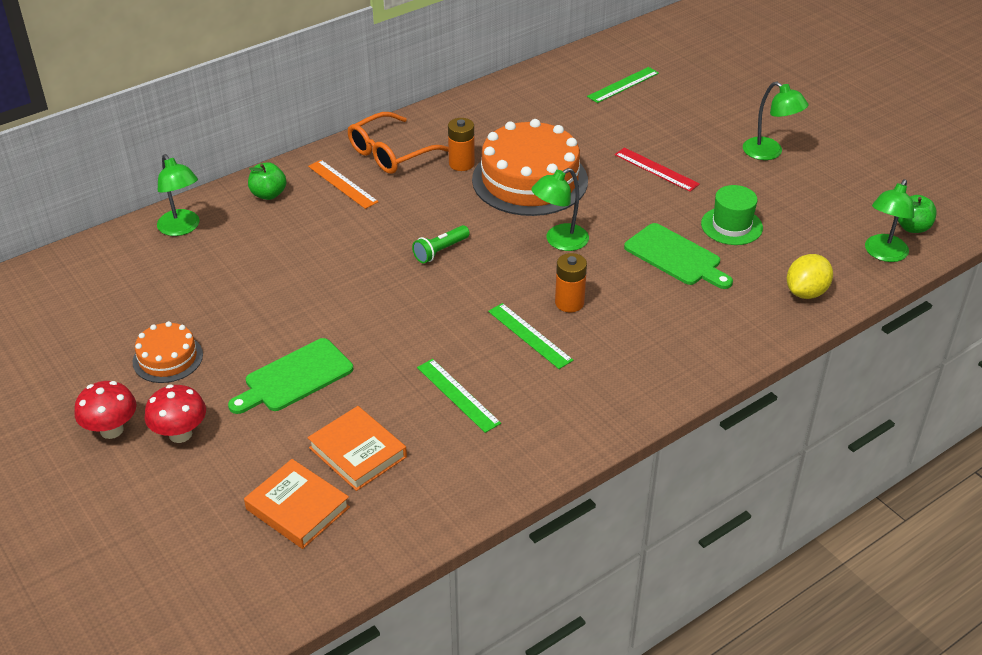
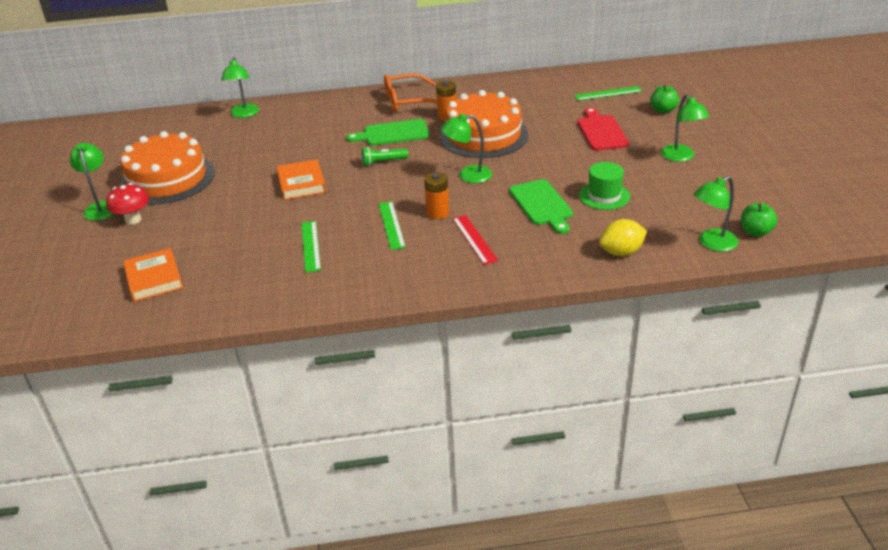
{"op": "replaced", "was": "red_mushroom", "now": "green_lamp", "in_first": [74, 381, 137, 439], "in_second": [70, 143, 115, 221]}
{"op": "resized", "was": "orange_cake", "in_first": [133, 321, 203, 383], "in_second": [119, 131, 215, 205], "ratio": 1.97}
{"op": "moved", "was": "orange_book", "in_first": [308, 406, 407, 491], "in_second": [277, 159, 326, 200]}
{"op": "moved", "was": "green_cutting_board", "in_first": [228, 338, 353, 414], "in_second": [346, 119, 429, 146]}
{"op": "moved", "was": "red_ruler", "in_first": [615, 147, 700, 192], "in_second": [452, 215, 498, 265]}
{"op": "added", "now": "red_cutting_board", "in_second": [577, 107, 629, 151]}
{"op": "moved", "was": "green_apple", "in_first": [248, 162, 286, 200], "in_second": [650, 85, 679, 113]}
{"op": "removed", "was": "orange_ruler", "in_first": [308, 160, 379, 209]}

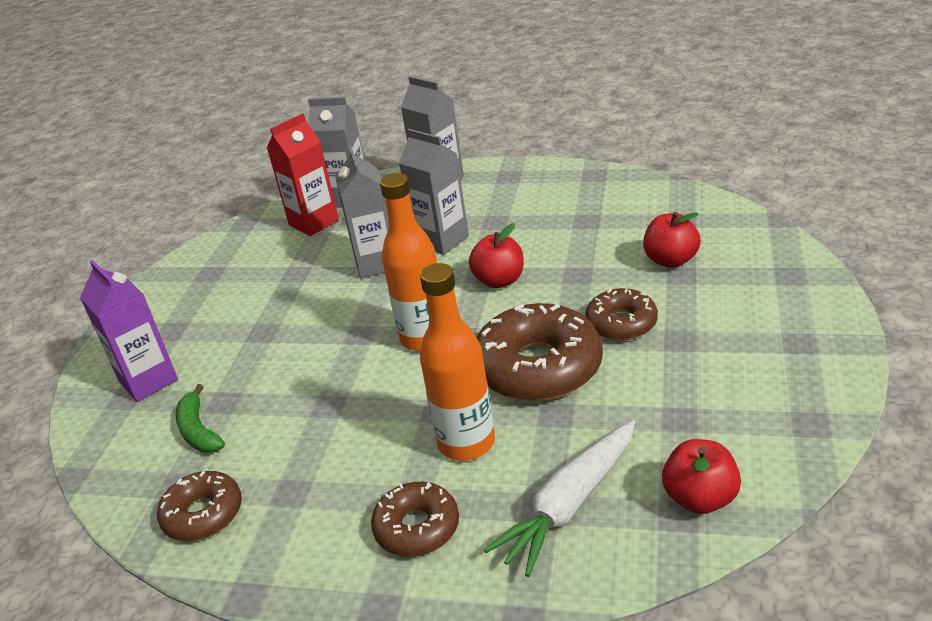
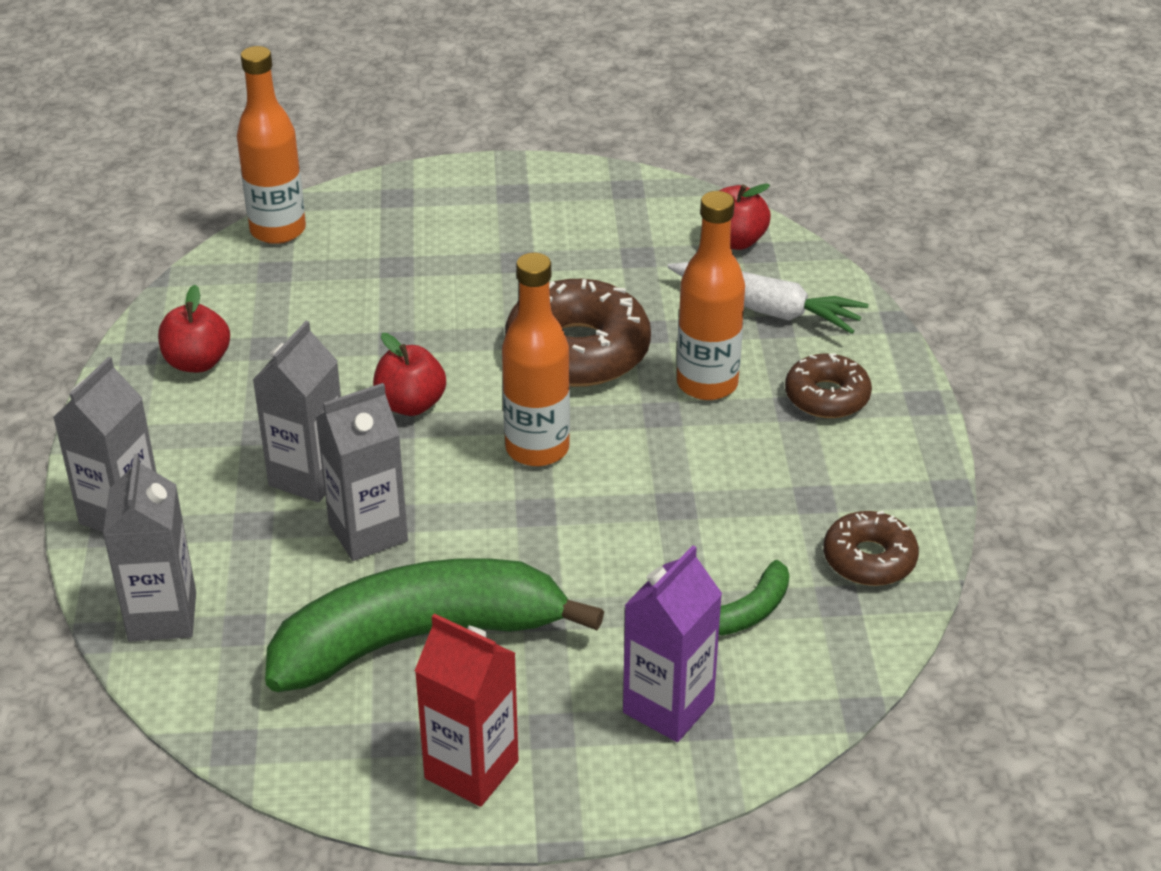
{"op": "moved", "was": "red_apple", "in_first": [643, 212, 701, 268], "in_second": [158, 285, 230, 372]}
{"op": "added", "now": "orange_bottle", "in_second": [237, 46, 306, 244]}
{"op": "added", "now": "green_banana", "in_second": [265, 558, 604, 692]}
{"op": "moved", "was": "red_carton", "in_first": [267, 113, 339, 236], "in_second": [415, 613, 519, 807]}
{"op": "removed", "was": "brown_donut", "in_first": [585, 288, 658, 341]}

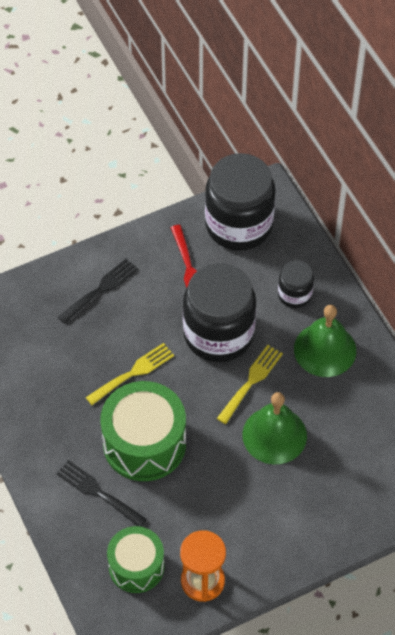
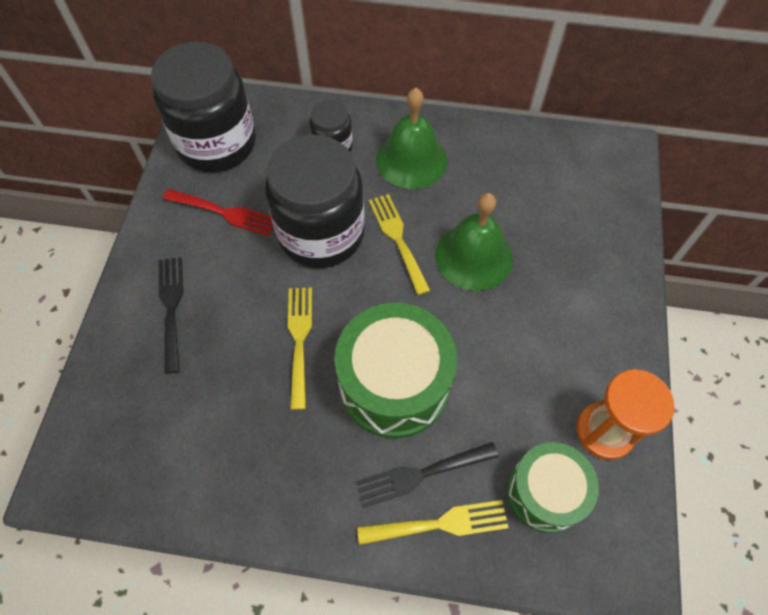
{"op": "added", "now": "yellow_fork", "in_second": [357, 500, 508, 545]}

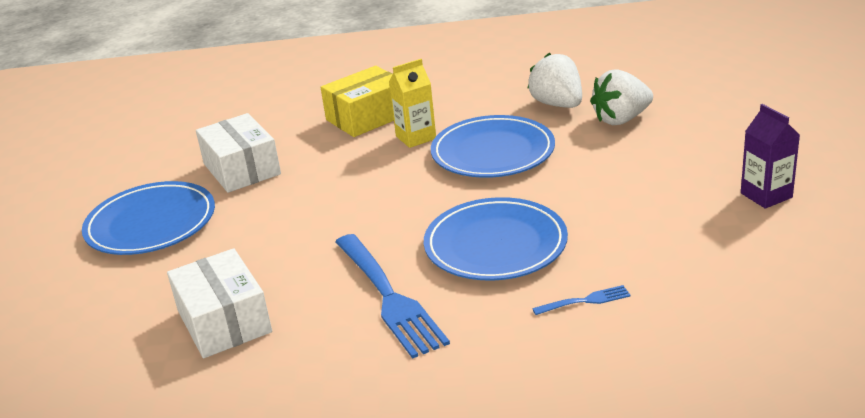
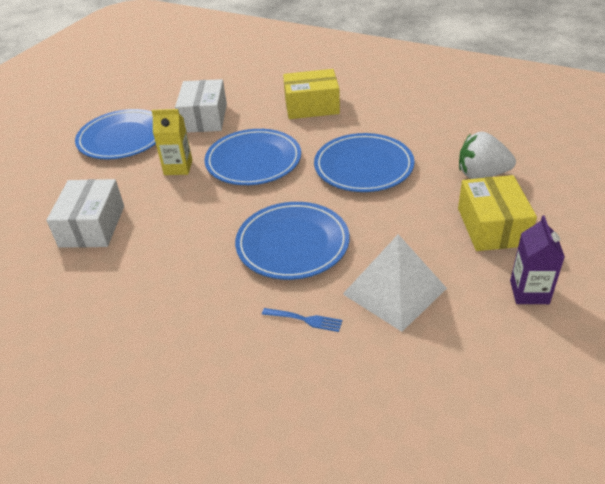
{"op": "moved", "was": "yellow_carton", "in_first": [389, 59, 436, 148], "in_second": [152, 109, 192, 175]}
{"op": "added", "now": "blue_plate", "in_second": [204, 129, 301, 185]}
{"op": "added", "now": "white_pyramid", "in_second": [343, 234, 447, 332]}
{"op": "added", "now": "yellow_box", "in_second": [458, 175, 537, 251]}
{"op": "removed", "was": "blue_fork", "in_first": [335, 234, 450, 359]}
{"op": "removed", "was": "white_strawberry", "in_first": [527, 52, 582, 108]}

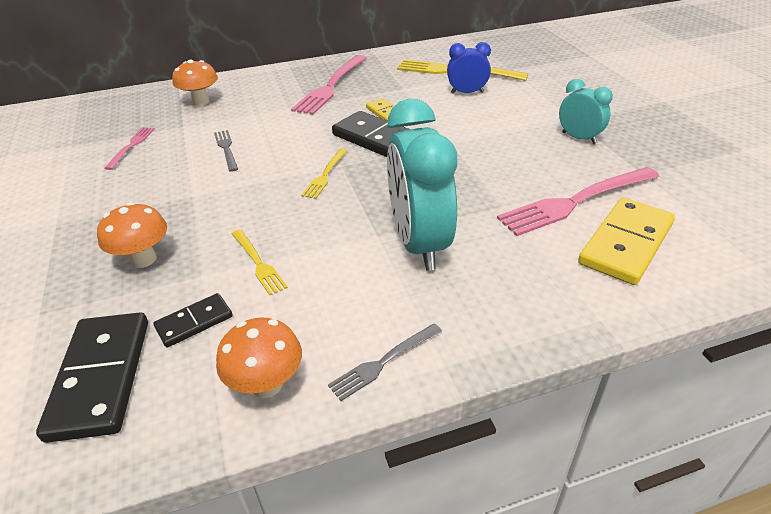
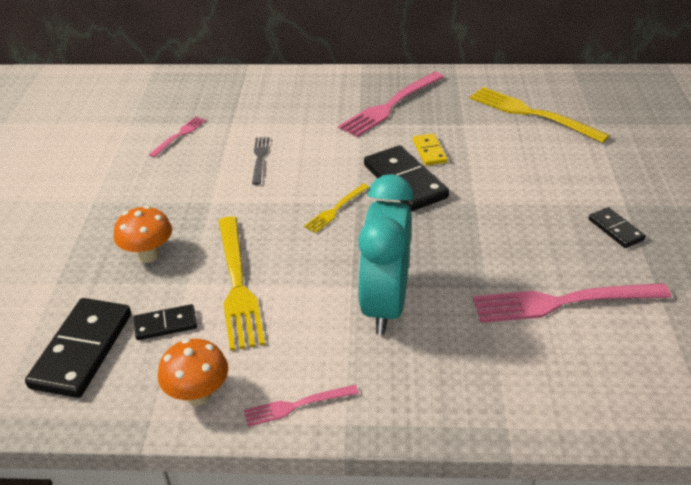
{"op": "resized", "was": "yellow_fork", "in_first": [232, 229, 288, 295], "in_second": [219, 216, 265, 351], "ratio": 1.91}
{"op": "recoloured", "was": "grey_fork", "now": "pink_fork", "in_first": [328, 323, 442, 401], "in_second": [244, 385, 359, 427]}
{"op": "replaced", "was": "turquoise_clock", "now": "black_domino", "in_first": [559, 79, 613, 144], "in_second": [589, 207, 646, 248]}
{"op": "removed", "was": "orange_mushroom", "in_first": [172, 59, 218, 106]}
{"op": "removed", "was": "blue_clock", "in_first": [447, 42, 491, 94]}
{"op": "removed", "was": "yellow_domino", "in_first": [578, 197, 675, 285]}

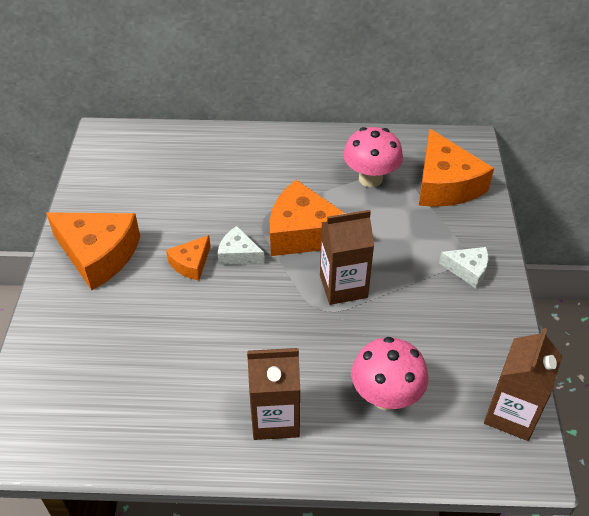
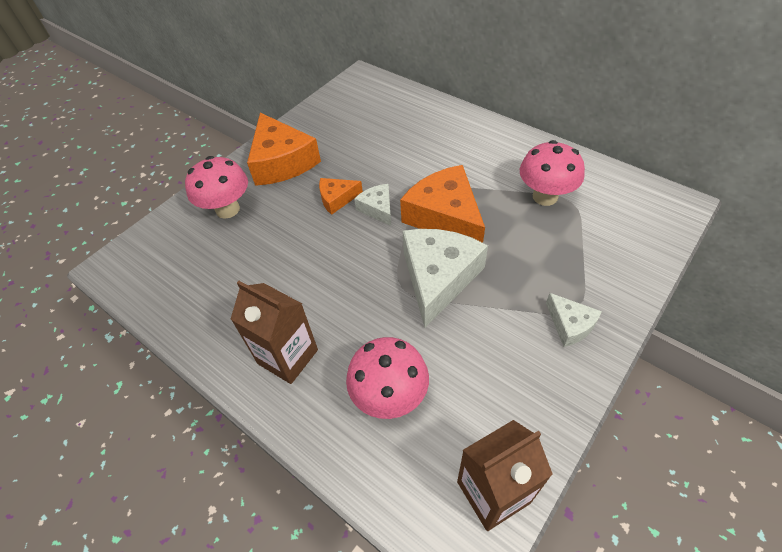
{"op": "added", "now": "pink_mushroom", "in_second": [185, 156, 248, 219]}
{"op": "replaced", "was": "brown_carton", "now": "white_cheese", "in_first": [320, 210, 374, 305], "in_second": [403, 229, 488, 328]}
{"op": "removed", "was": "orange_cheese", "in_first": [419, 129, 494, 207]}

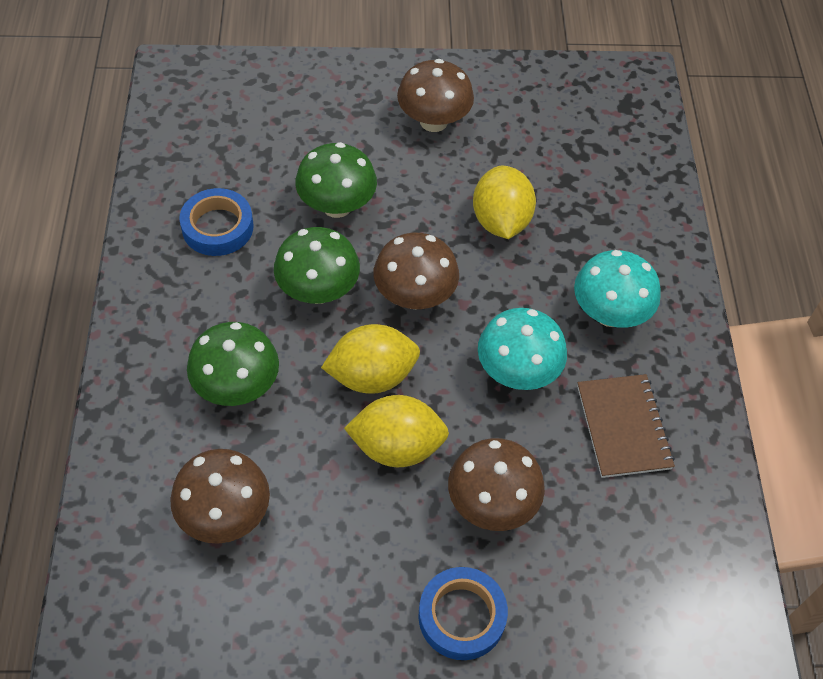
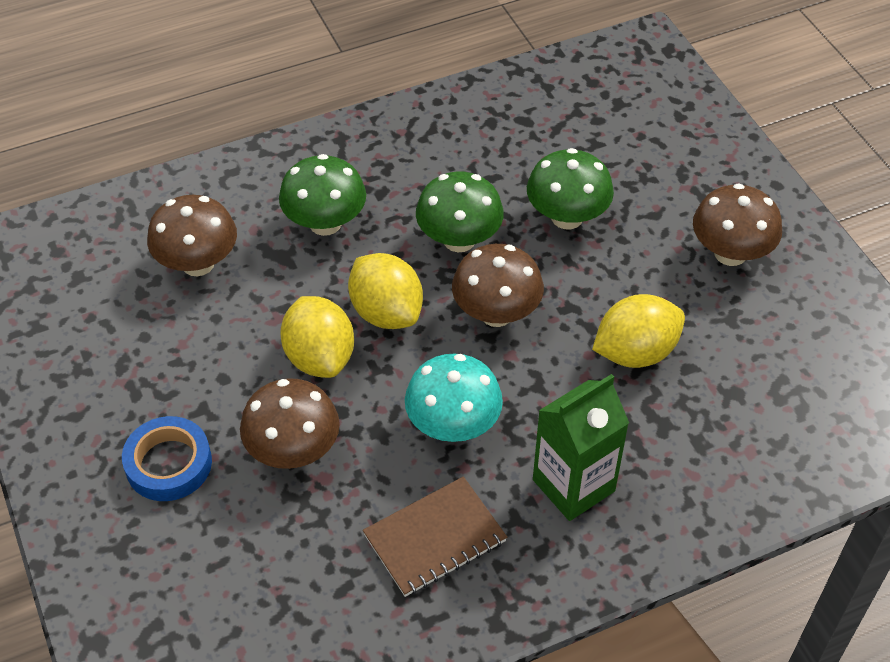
{"op": "replaced", "was": "turquoise_mushroom", "now": "green_carton", "in_first": [574, 250, 661, 328], "in_second": [533, 374, 629, 521]}
{"op": "removed", "was": "blue_tape", "in_first": [179, 188, 254, 256]}

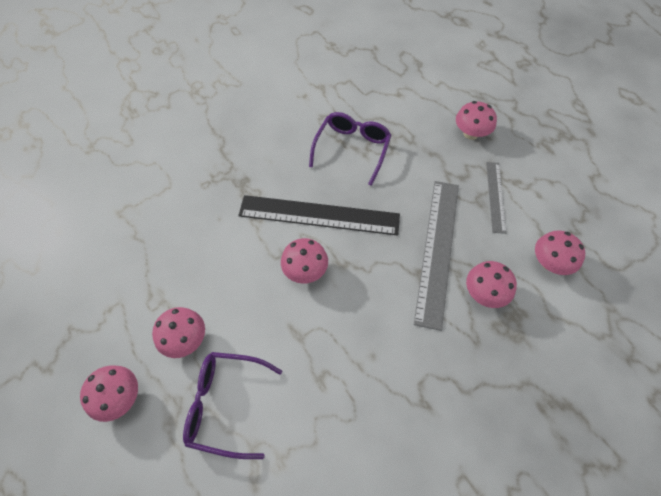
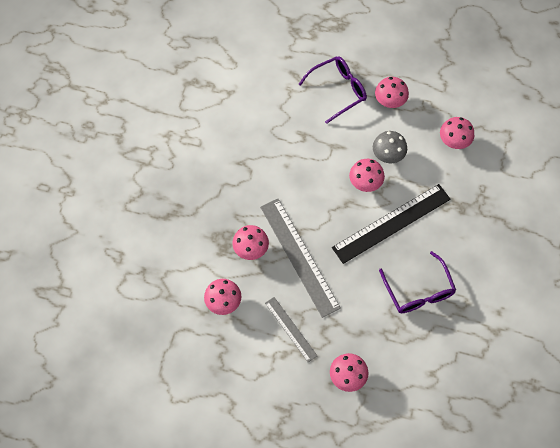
{"op": "added", "now": "grey_mushroom", "in_second": [373, 131, 407, 163]}
{"op": "moved", "was": "pink_mushroom", "in_first": [80, 365, 138, 422], "in_second": [440, 117, 474, 149]}

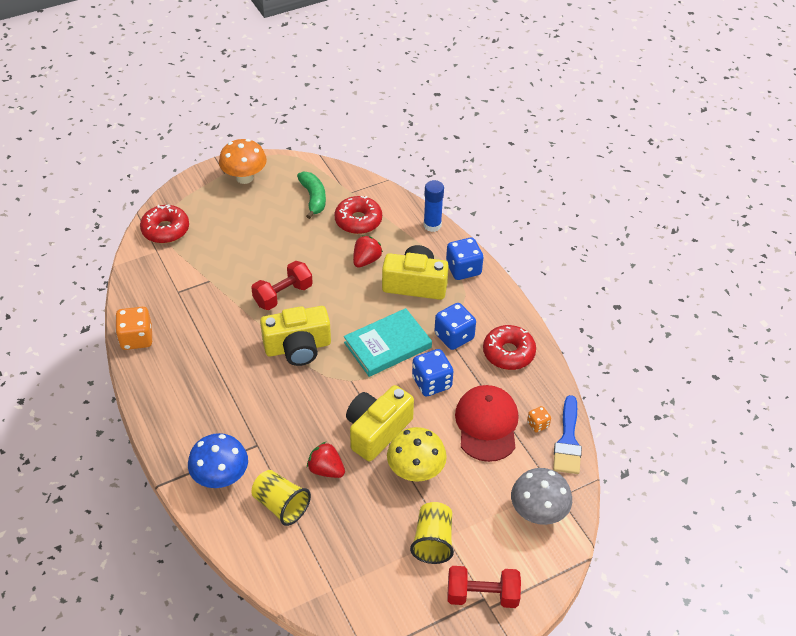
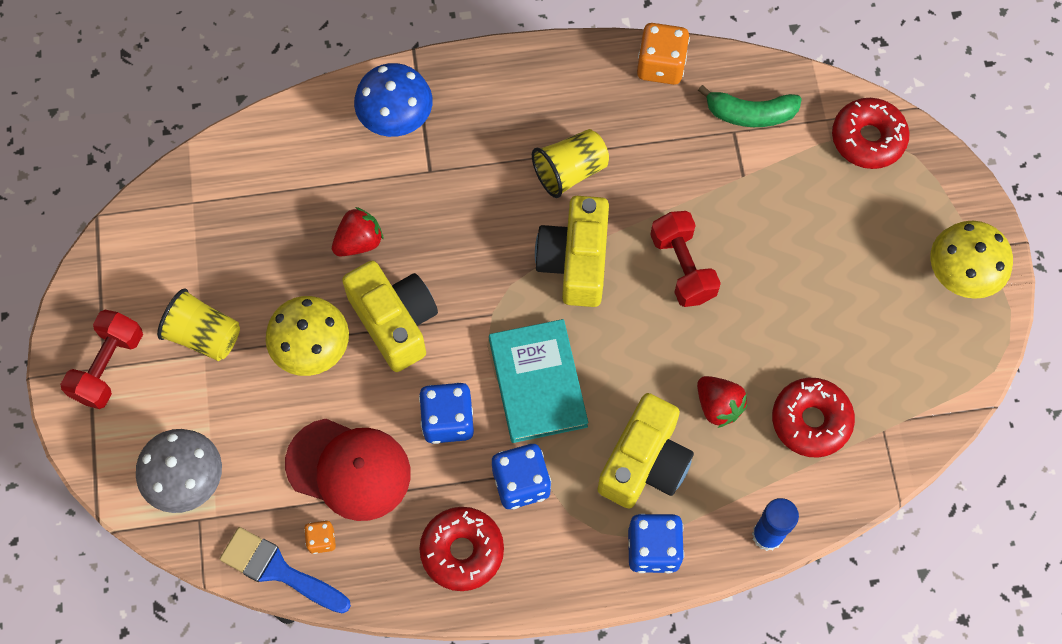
{"op": "moved", "was": "yellow_cup", "in_first": [252, 470, 311, 526], "in_second": [532, 129, 609, 198]}
{"op": "moved", "was": "green_banana", "in_first": [297, 172, 326, 219], "in_second": [698, 85, 802, 127]}
{"op": "recoloured", "was": "orange_mushroom", "now": "yellow_mushroom", "in_first": [219, 139, 267, 184], "in_second": [930, 221, 1013, 299]}

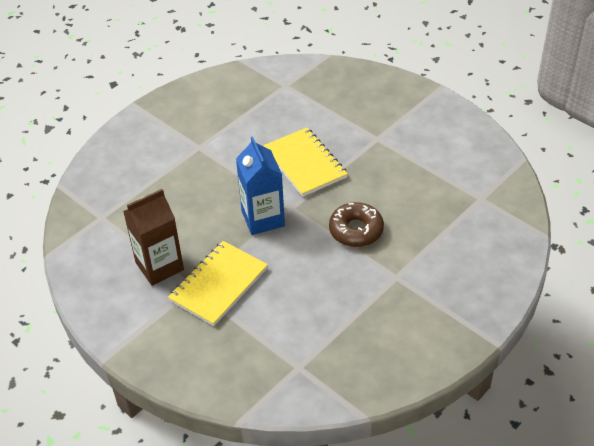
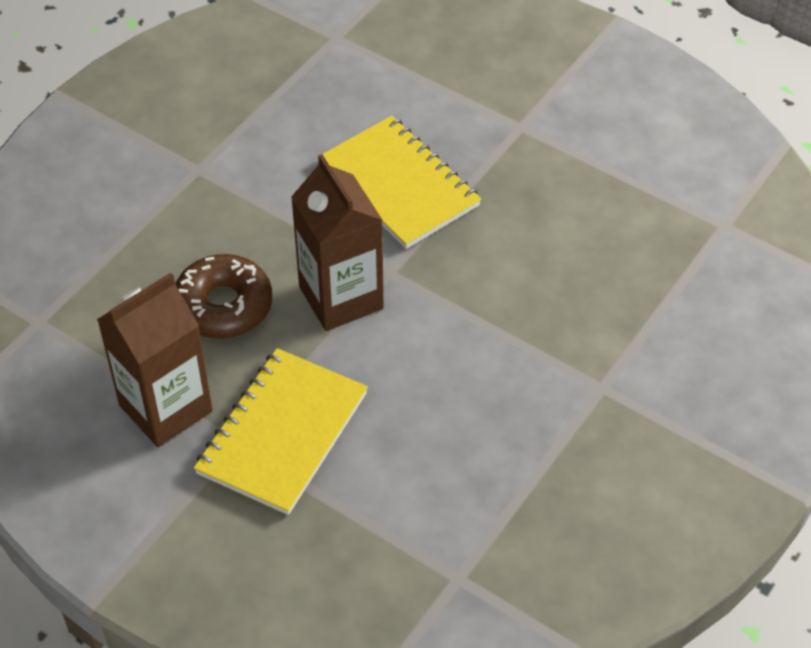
{"op": "moved", "was": "brown_donut", "in_first": [329, 202, 384, 247], "in_second": [175, 254, 272, 339]}
{"op": "recoloured", "was": "blue_carton", "now": "brown_carton", "in_first": [236, 137, 285, 235], "in_second": [291, 154, 384, 331]}

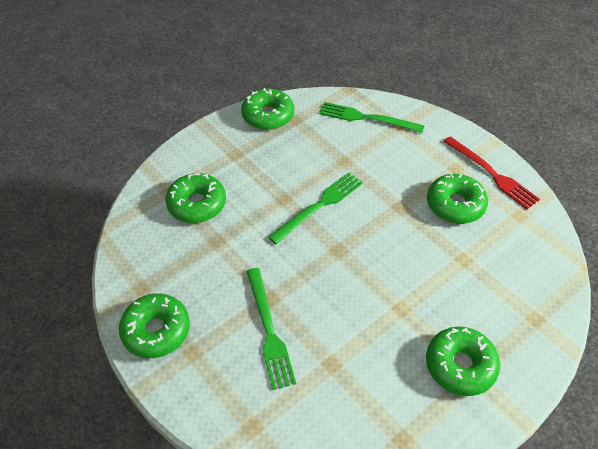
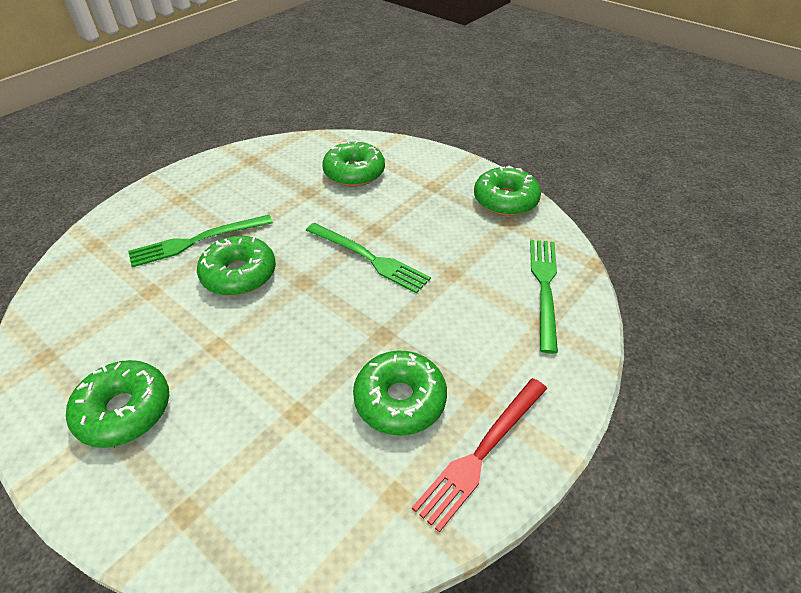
{"op": "moved", "was": "green_donut", "in_first": [119, 293, 190, 358], "in_second": [197, 236, 276, 296]}

